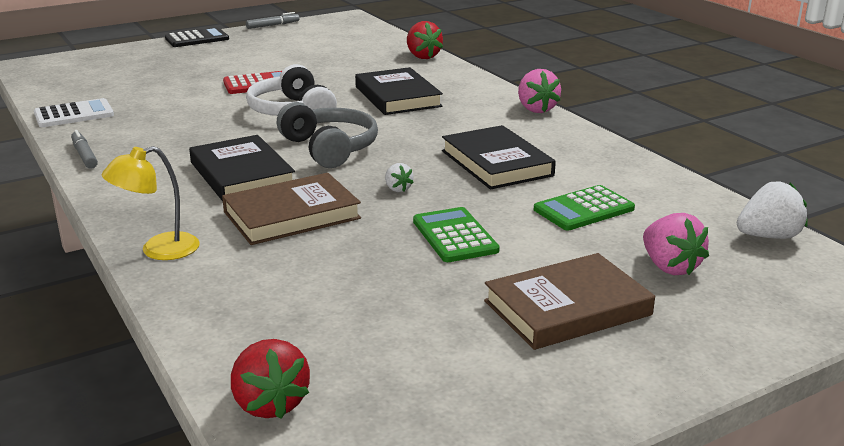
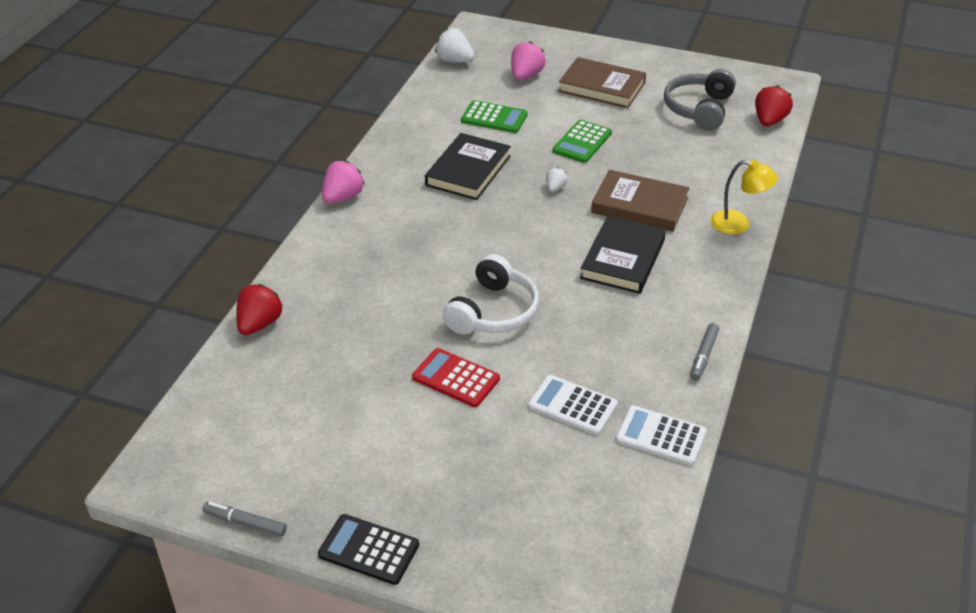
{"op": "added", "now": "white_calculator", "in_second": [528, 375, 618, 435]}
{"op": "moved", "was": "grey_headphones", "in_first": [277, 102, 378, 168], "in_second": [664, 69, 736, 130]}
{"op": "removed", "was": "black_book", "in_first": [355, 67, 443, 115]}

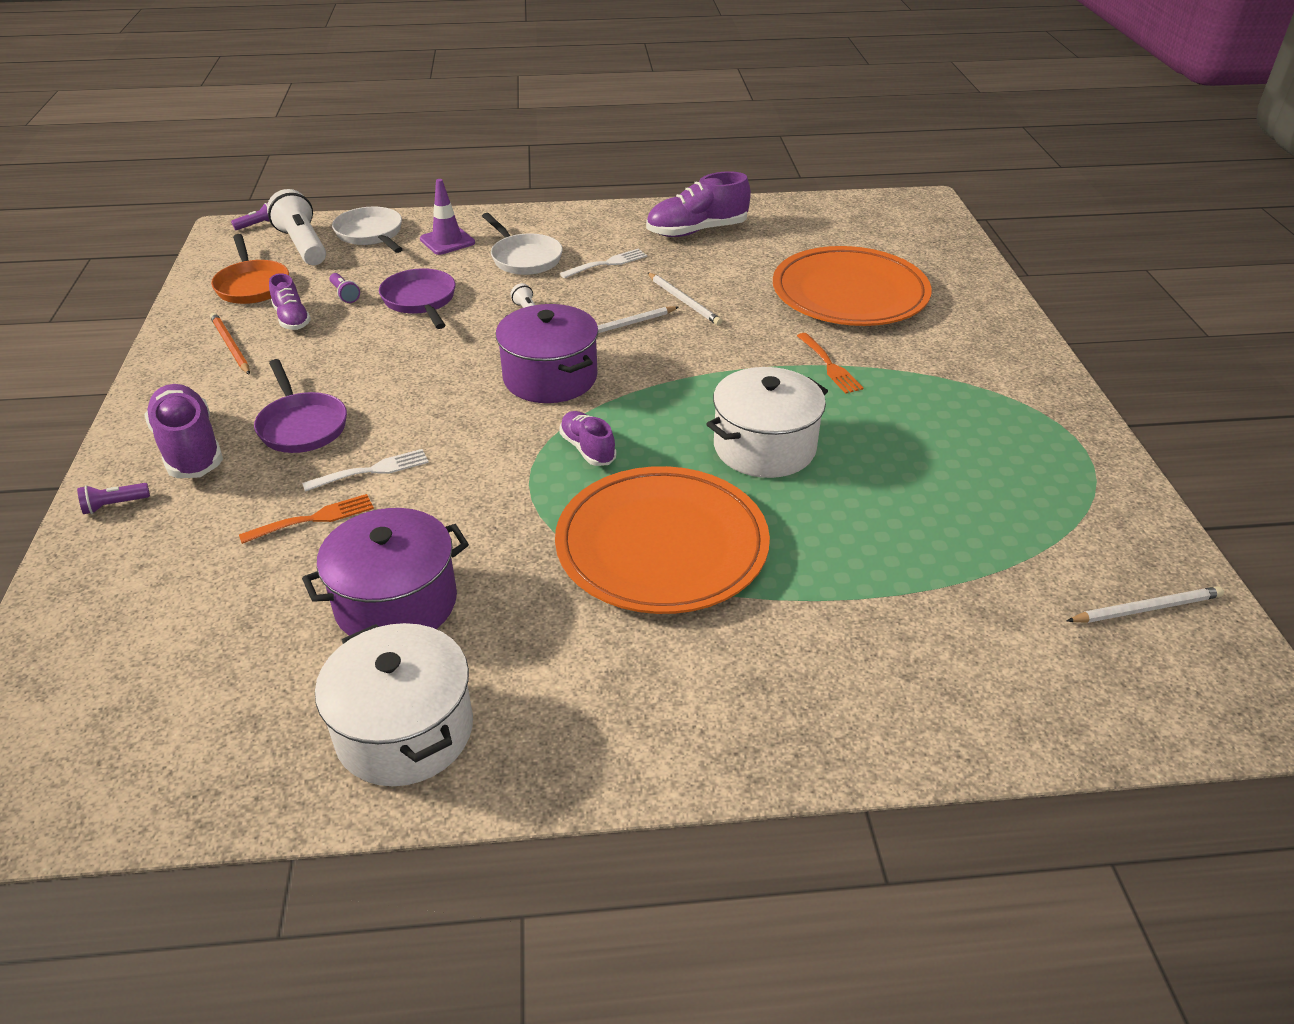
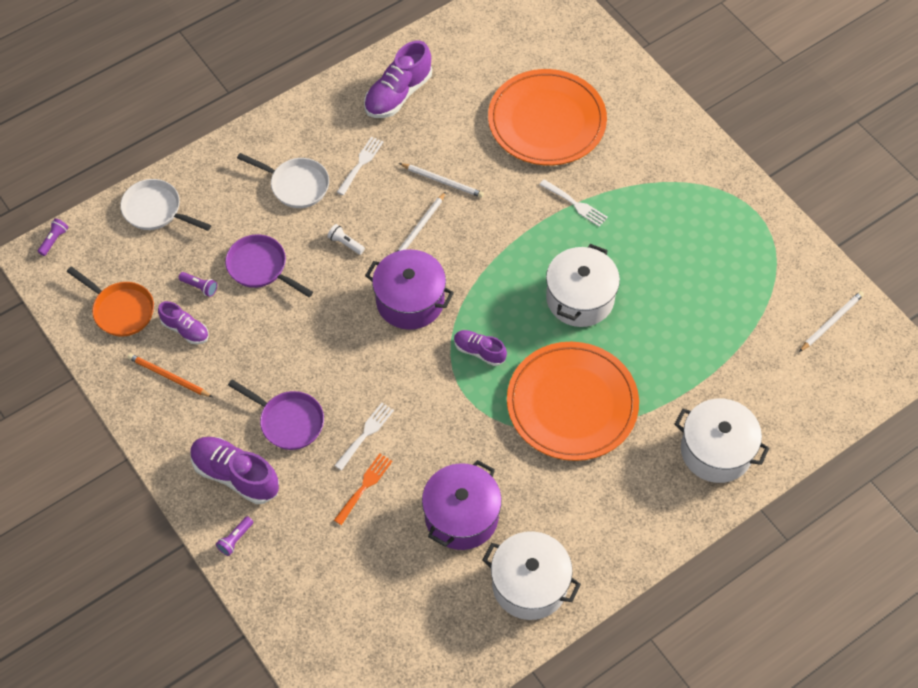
{"op": "recoloured", "was": "orange_fork", "now": "white_fork", "in_first": [797, 333, 863, 394], "in_second": [540, 179, 608, 227]}
{"op": "added", "now": "white_pot", "in_second": [674, 398, 769, 483]}
{"op": "removed", "was": "white_flashlight", "in_first": [267, 189, 326, 265]}
{"op": "removed", "was": "purple_traffic_cone", "in_first": [420, 179, 475, 255]}

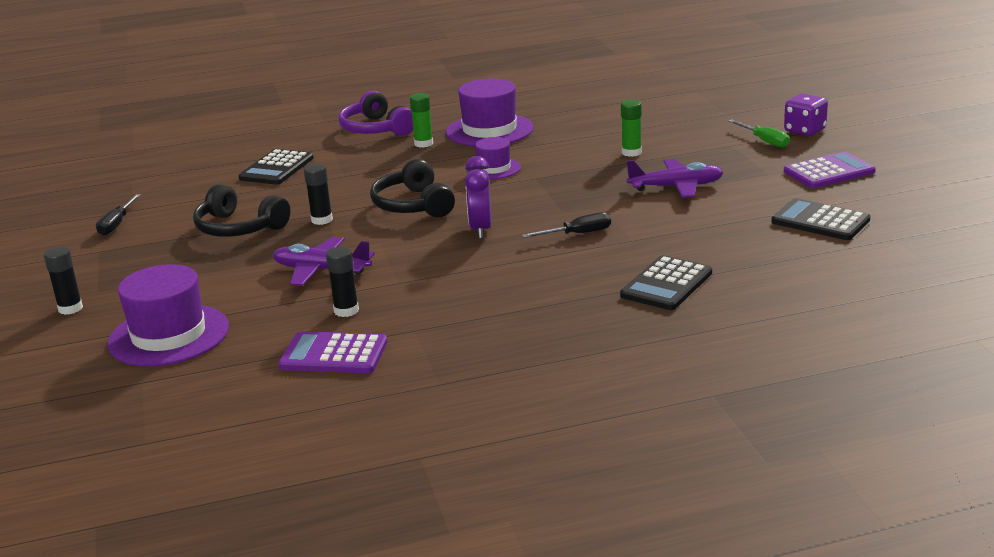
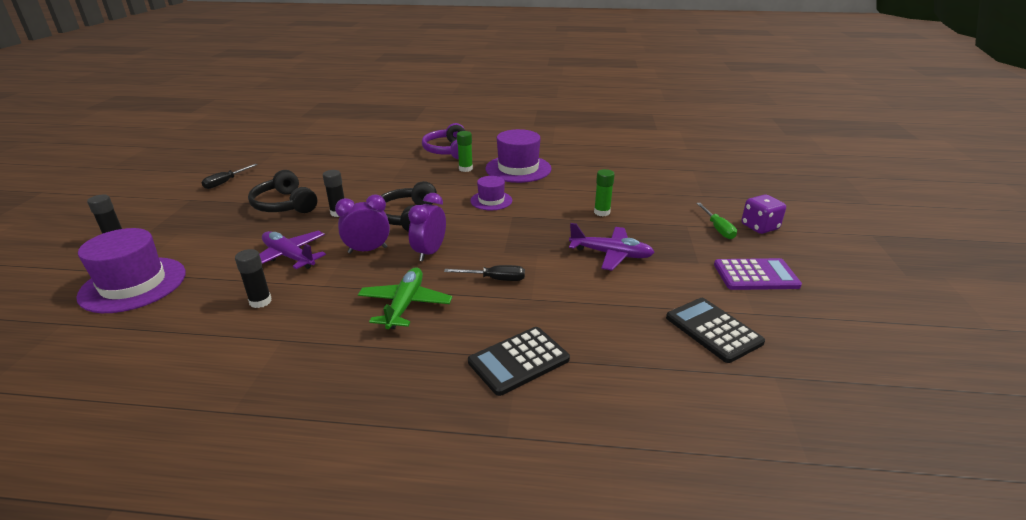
{"op": "added", "now": "purple_clock", "in_second": [335, 195, 390, 254]}
{"op": "added", "now": "green_plane", "in_second": [358, 267, 452, 329]}
{"op": "removed", "was": "black_calculator", "in_first": [239, 149, 314, 185]}
{"op": "removed", "was": "purple_calculator", "in_first": [278, 331, 387, 373]}

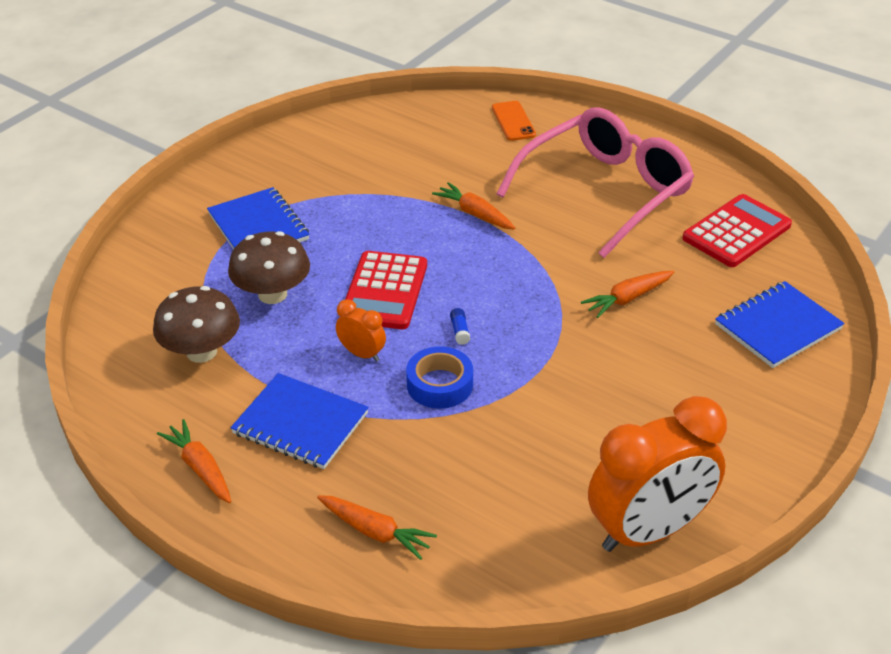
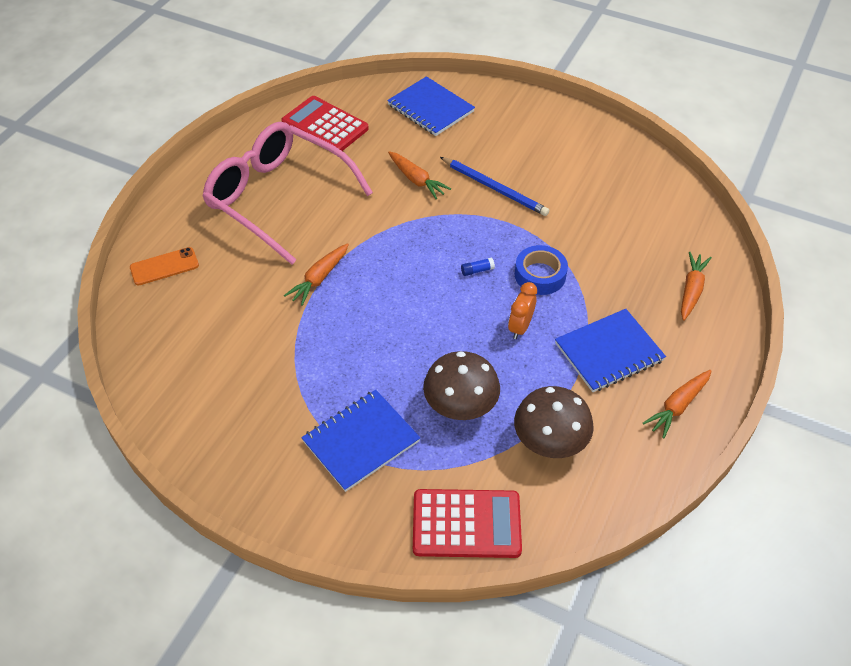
{"op": "moved", "was": "red_calculator", "in_first": [345, 251, 427, 329], "in_second": [413, 489, 522, 558]}
{"op": "added", "now": "blue_pencil", "in_second": [440, 157, 550, 216]}
{"op": "turned", "was": "blue_notebook", "in_first": [230, 373, 369, 469], "in_second": [555, 309, 666, 392], "clockwise": 45}
{"op": "removed", "was": "orange_clock", "in_first": [588, 396, 727, 552]}

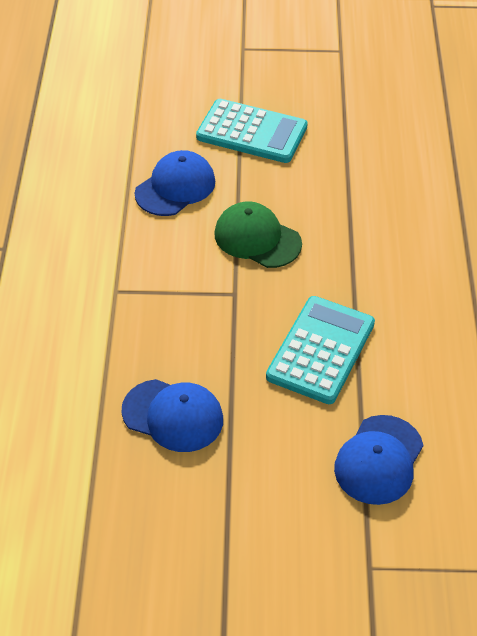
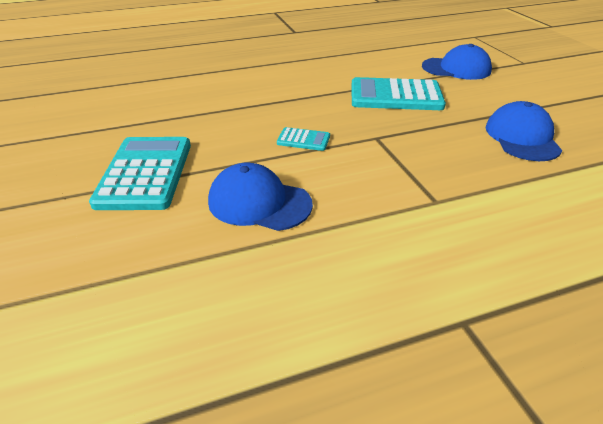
{"op": "replaced", "was": "green_cap", "now": "turquoise_calculator", "in_first": [214, 201, 302, 268], "in_second": [277, 127, 330, 151]}

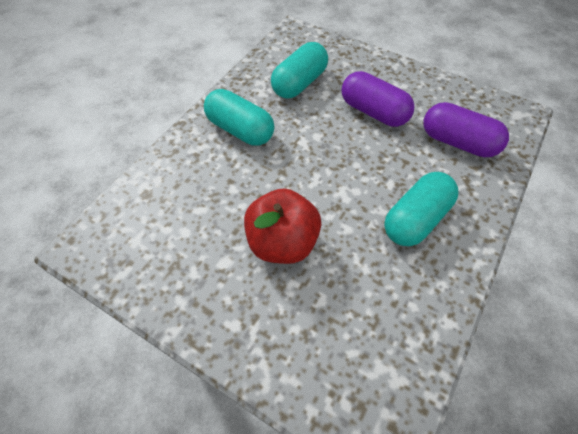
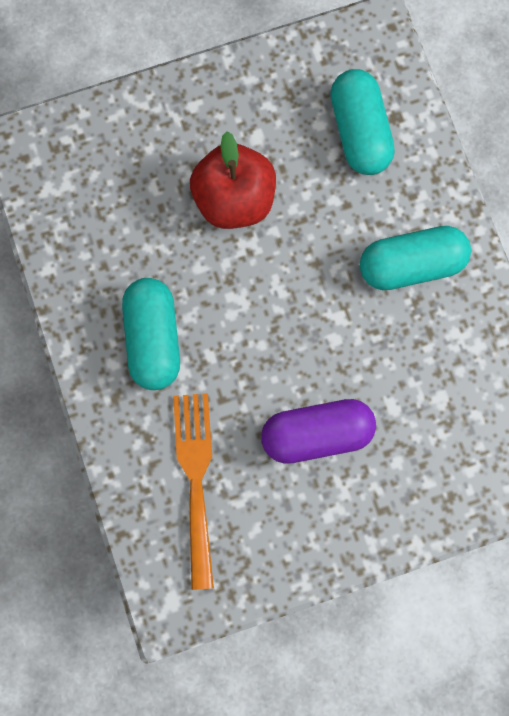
{"op": "replaced", "was": "purple_capsule", "now": "orange_fork", "in_first": [423, 102, 509, 157], "in_second": [173, 393, 214, 590]}
{"op": "moved", "was": "turquoise_capsule", "in_first": [271, 42, 328, 98], "in_second": [330, 69, 395, 175]}

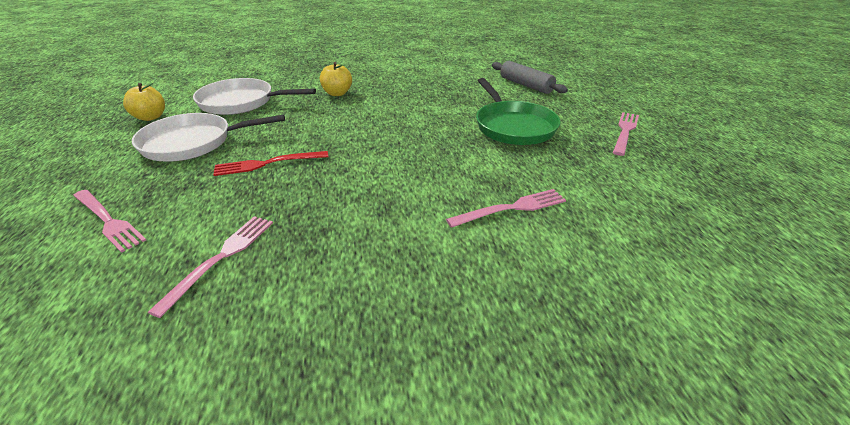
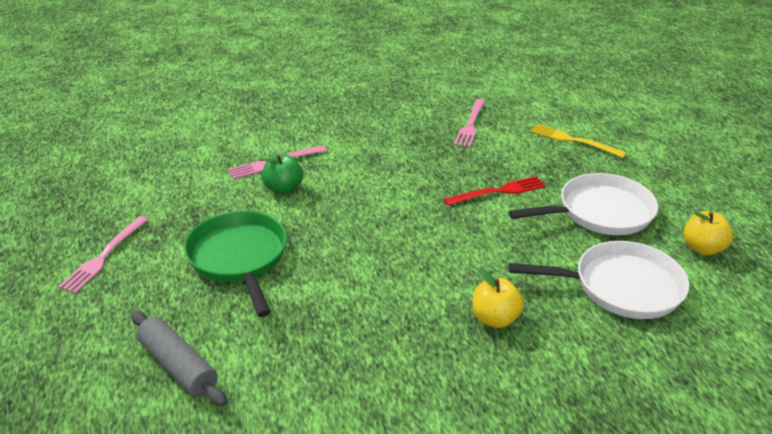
{"op": "added", "now": "green_apple", "in_second": [262, 154, 303, 194]}
{"op": "recoloured", "was": "pink_fork", "now": "yellow_fork", "in_first": [73, 190, 146, 253], "in_second": [530, 124, 627, 158]}

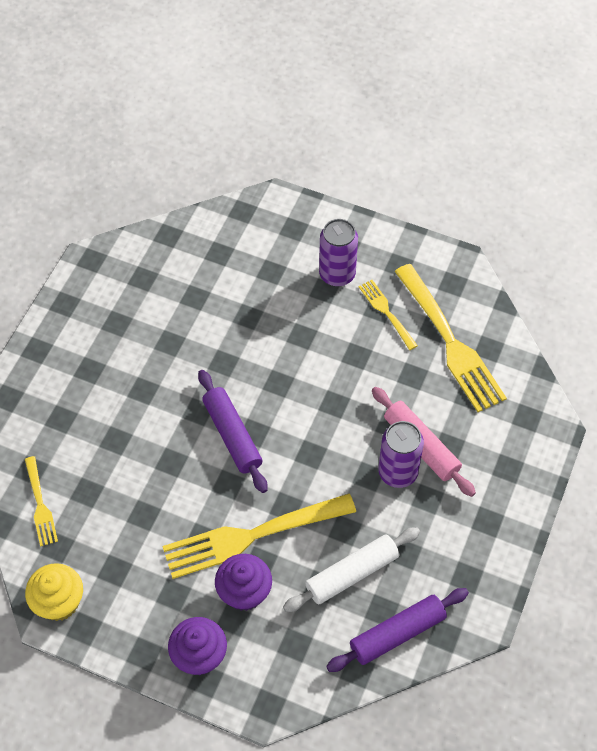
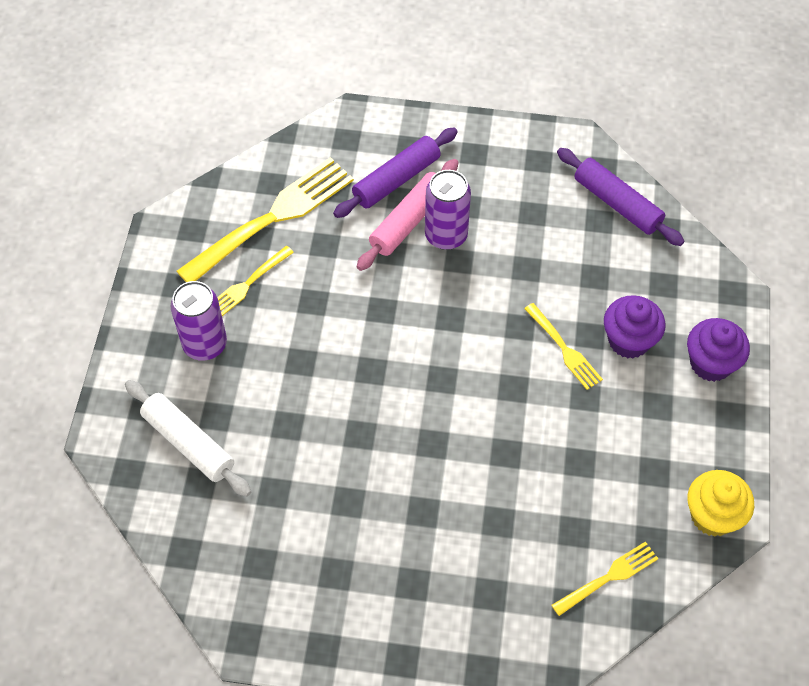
{"op": "moved", "was": "white_rolling_pin", "in_first": [283, 527, 420, 612], "in_second": [125, 380, 251, 497]}
{"op": "moved", "was": "purple_rolling_pin", "in_first": [198, 370, 268, 493], "in_second": [333, 128, 458, 218]}
{"op": "resized", "was": "yellow_fork", "in_first": [163, 494, 356, 579], "in_second": [524, 303, 603, 390], "ratio": 0.51}

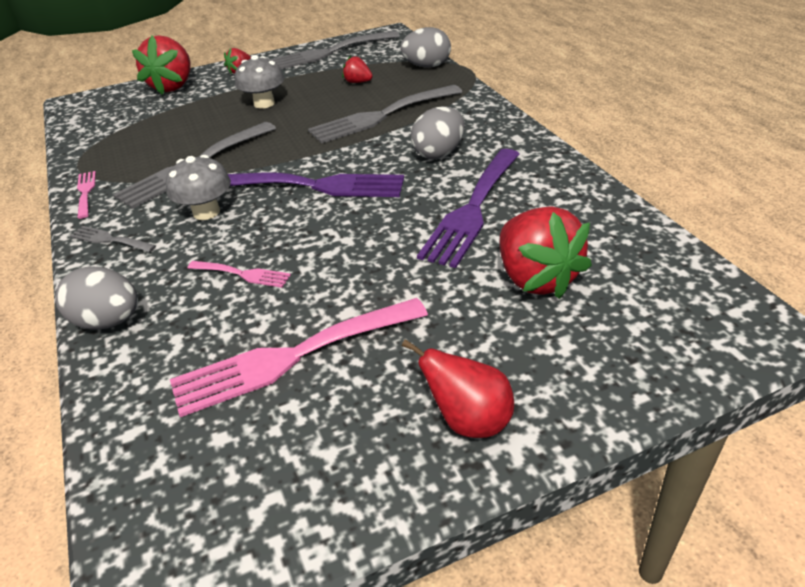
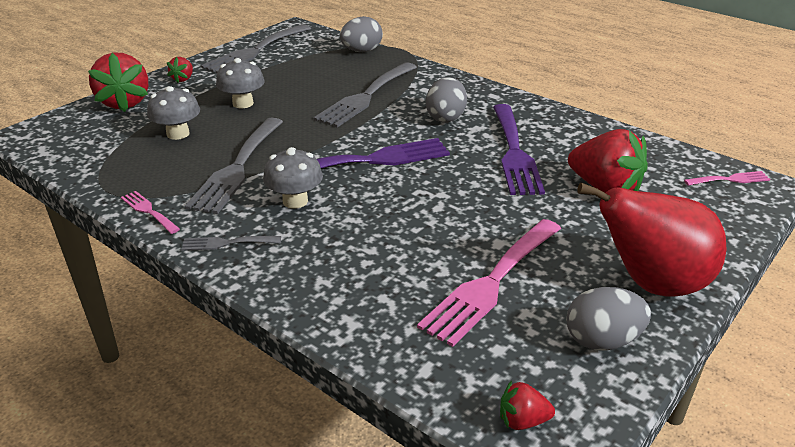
{"op": "added", "now": "grey_mushroom", "in_second": [147, 86, 200, 140]}
{"op": "moved", "was": "red_strawberry", "in_first": [342, 55, 373, 83], "in_second": [500, 380, 555, 430]}
{"op": "moved", "was": "grey_egg", "in_first": [55, 266, 138, 330], "in_second": [566, 287, 651, 351]}
{"op": "resized", "was": "red_pear", "in_first": [402, 339, 514, 438], "in_second": [577, 183, 726, 297], "ratio": 1.81}
{"op": "moved", "was": "pink_fork", "in_first": [188, 261, 291, 288], "in_second": [684, 171, 770, 186]}

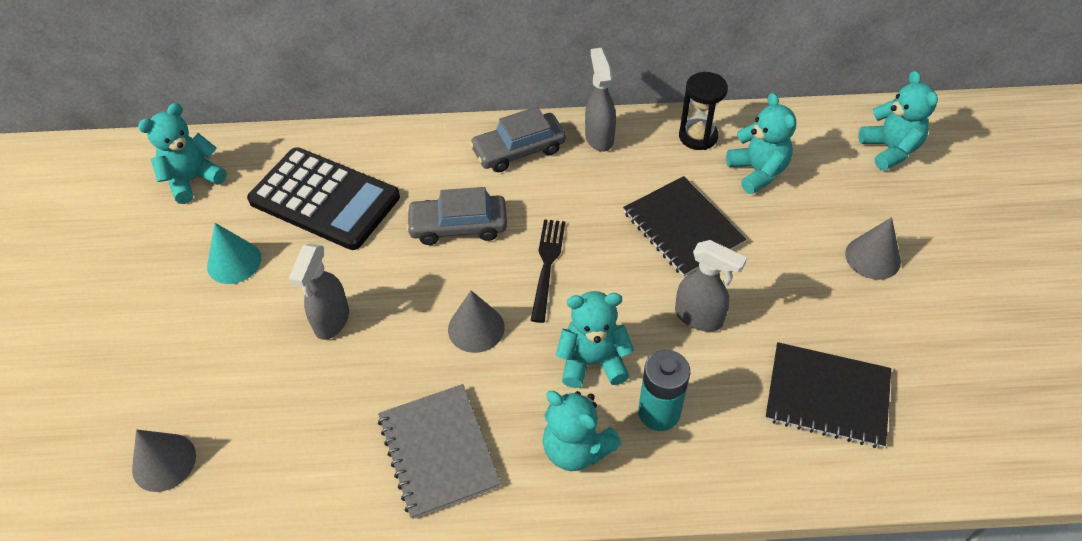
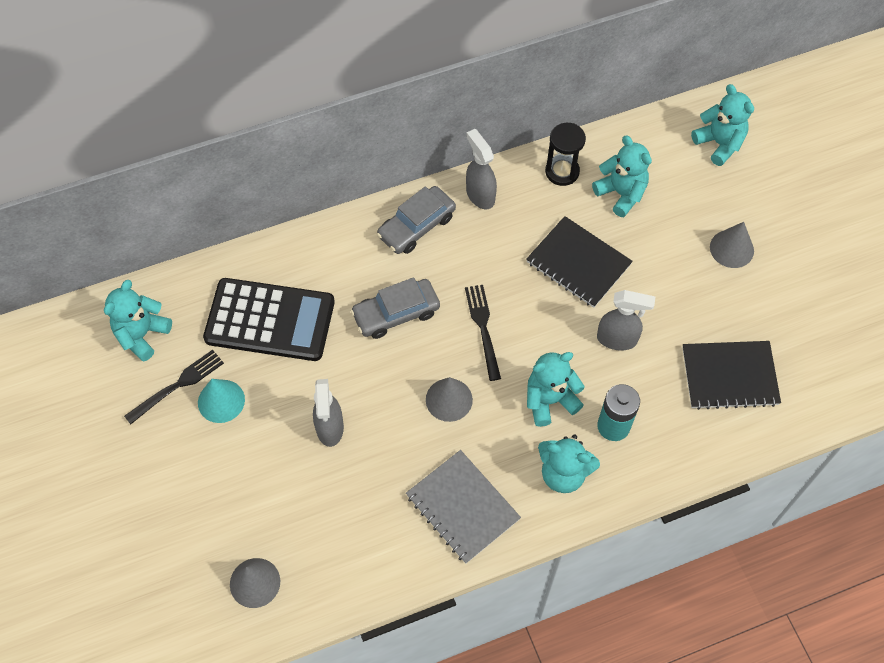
{"op": "added", "now": "black_fork", "in_second": [124, 350, 224, 424]}

